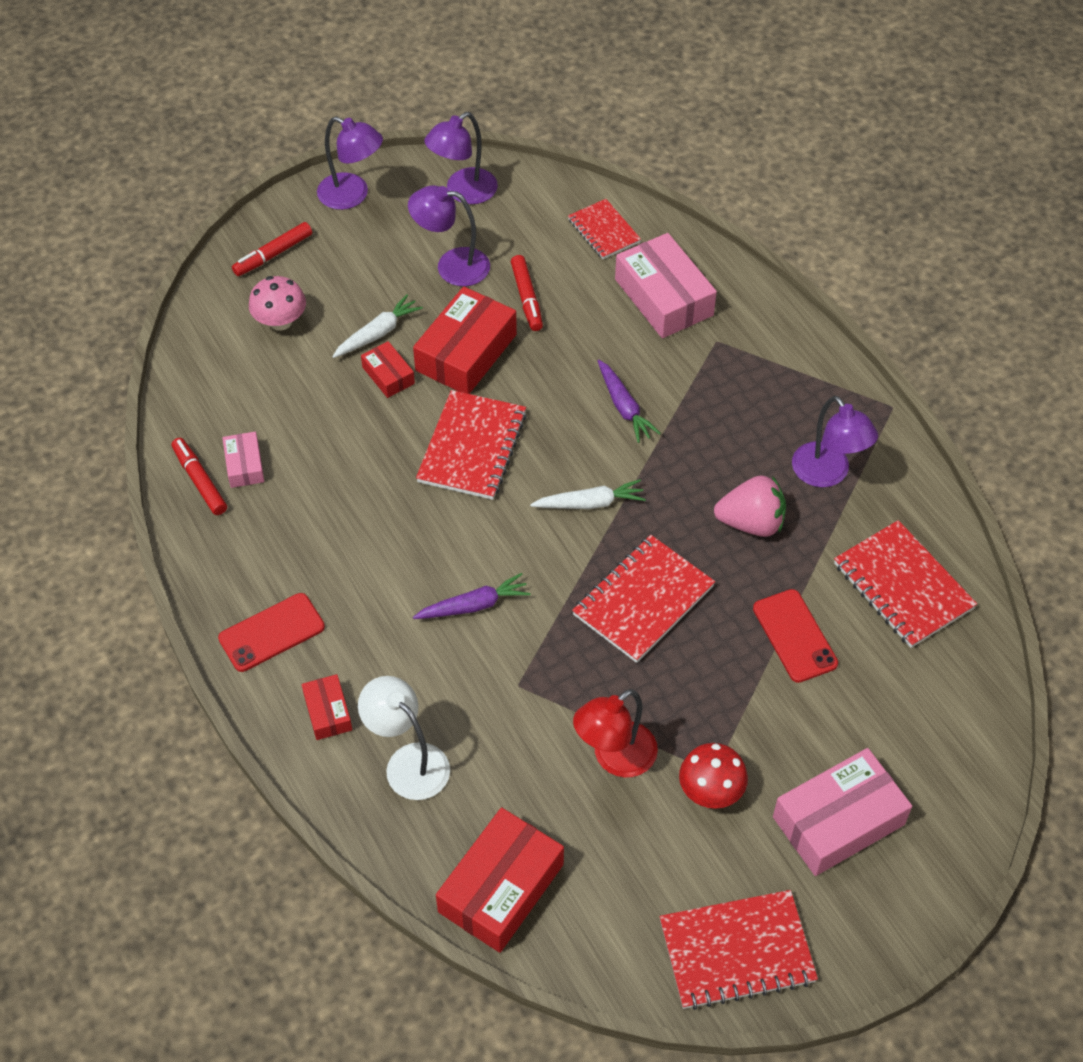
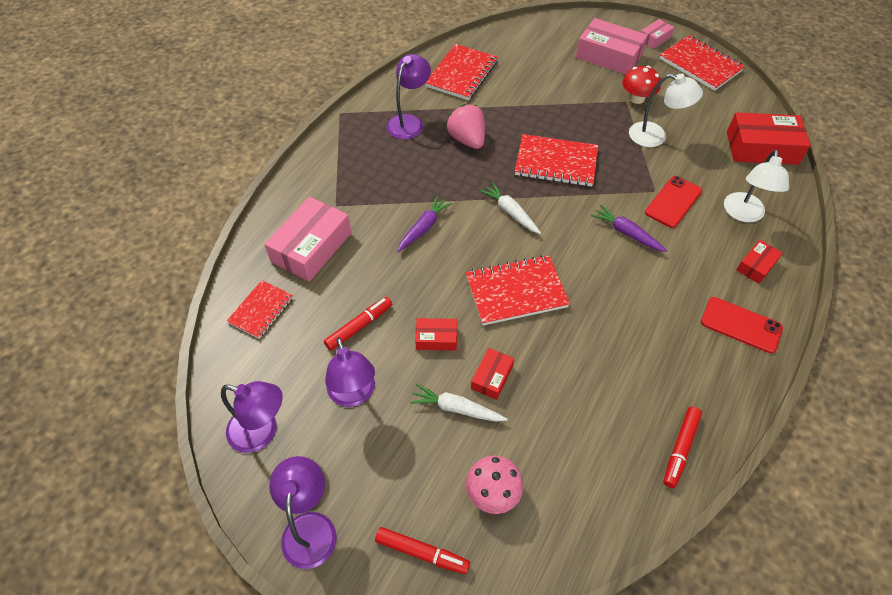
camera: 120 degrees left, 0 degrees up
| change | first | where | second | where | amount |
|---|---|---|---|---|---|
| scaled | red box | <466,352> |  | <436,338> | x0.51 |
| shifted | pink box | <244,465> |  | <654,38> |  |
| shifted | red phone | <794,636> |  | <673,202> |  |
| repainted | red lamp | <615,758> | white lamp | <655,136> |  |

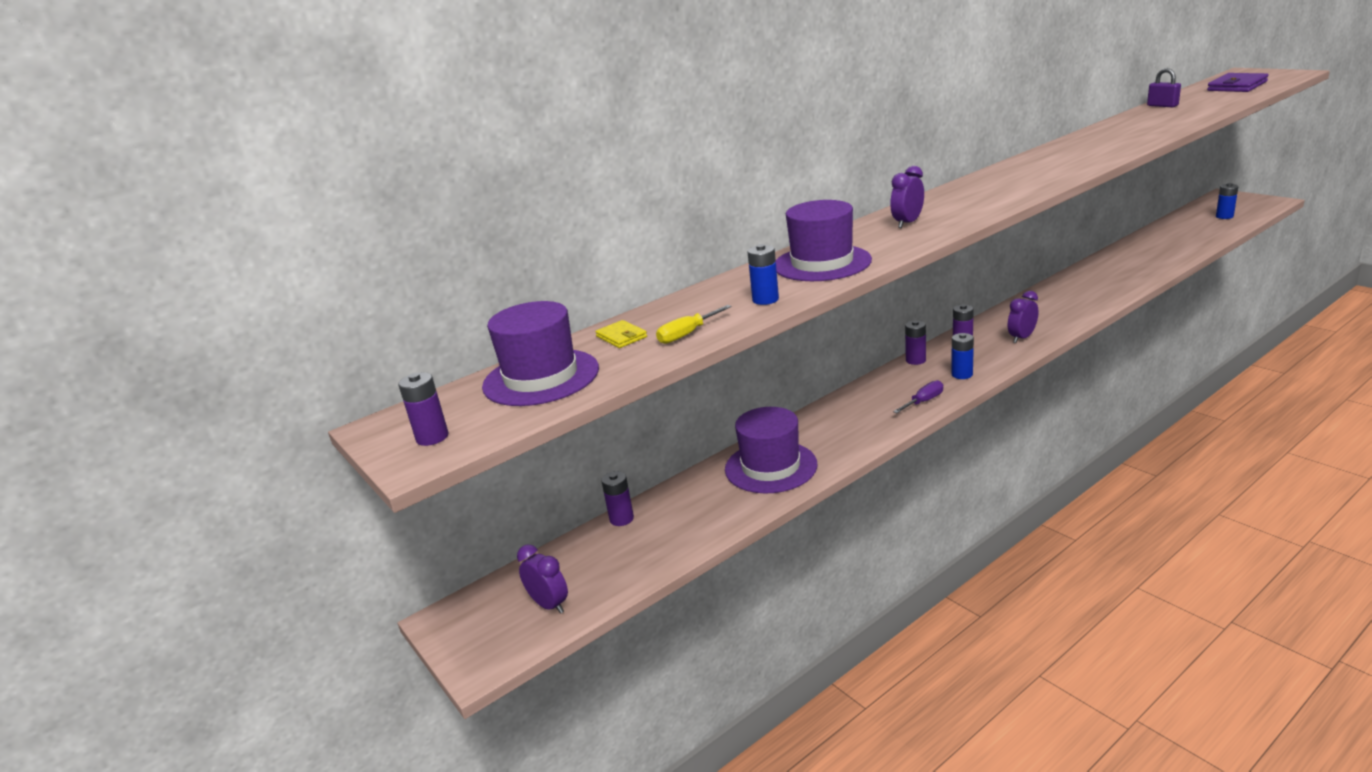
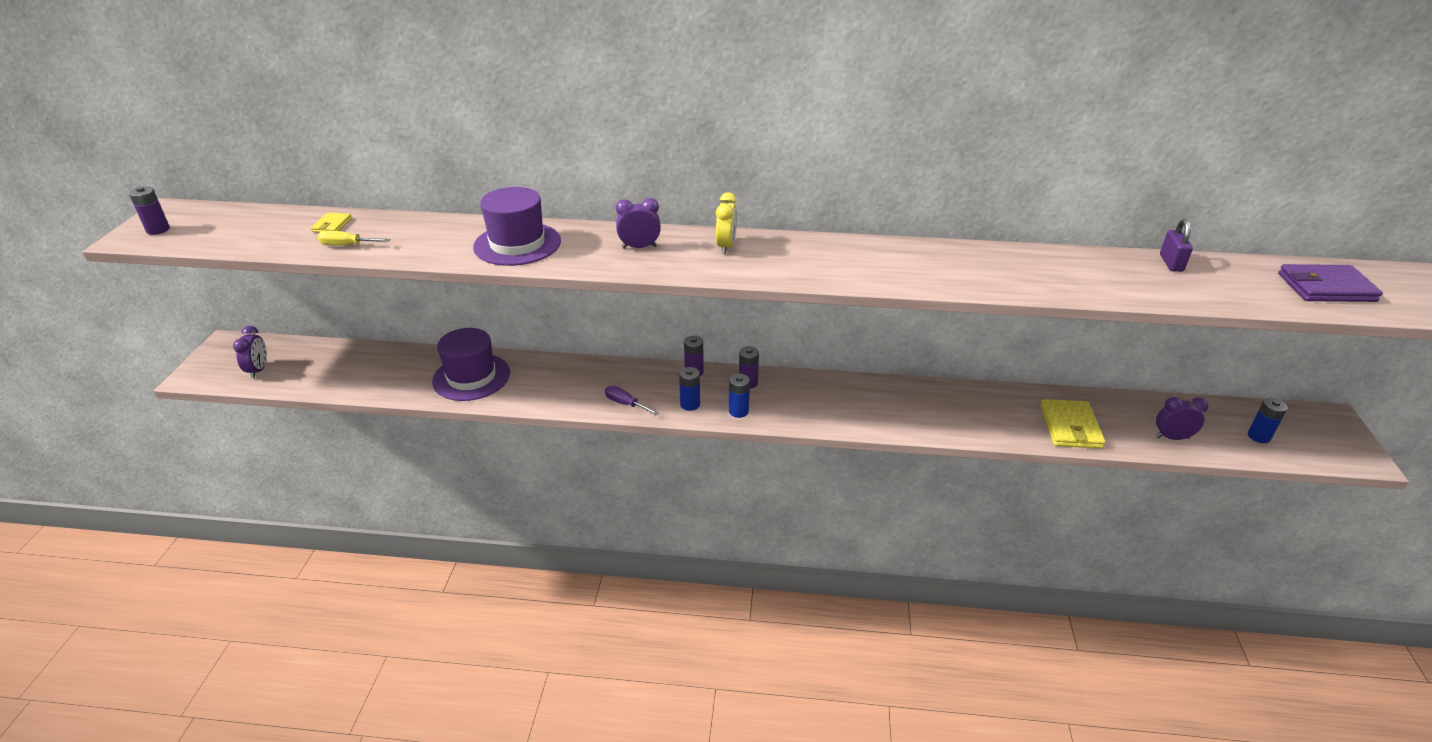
camera: 40 degrees right, 10 degrees up
| change | first | where | second | where | amount |
|---|---|---|---|---|---|
| shifted | blue battery | <765,300> |  | <738,411> |  |
| shifted | purple clock | <1022,338> |  | <1172,437> |  |
| gone | purple hat | <541,377> |  |  |  |
| rotated | purple screwdriver | <923,401> |  | <626,404> | 150 degrees counterclockwise |
| gone | purple battery | <621,519> |  |  |  |
| new |  |  | yellow clock | <726,246> |  |
| new |  |  | yellow wallet | <1070,427> |  |

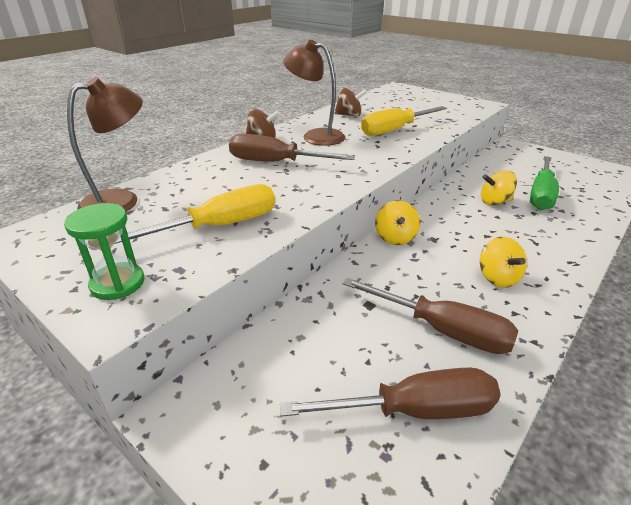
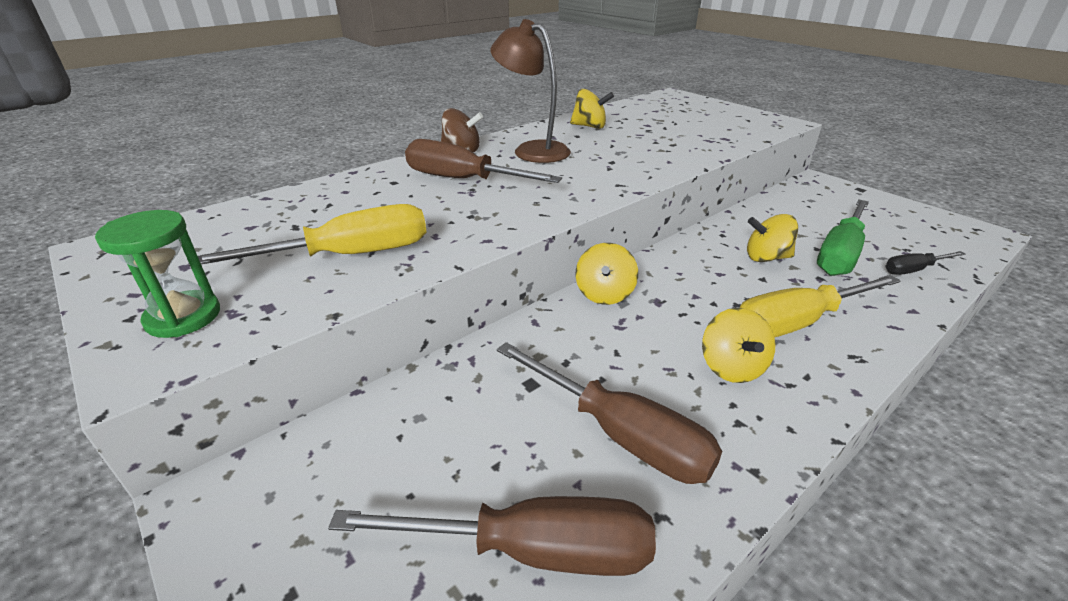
camera: 10 degrees right, 0 degrees up
| change | first | where | second | where | amount |
|---|---|---|---|---|---|
| gone | brown lamp | <121,200> |  |  |  |
| repainted | brown spinning top | <349,115> | yellow spinning top | <589,126> |  |
| shifted | yellow screwdriver | <394,130> |  | <797,323> |  |
| new |  |  | black screwdriver | <913,270> |  |

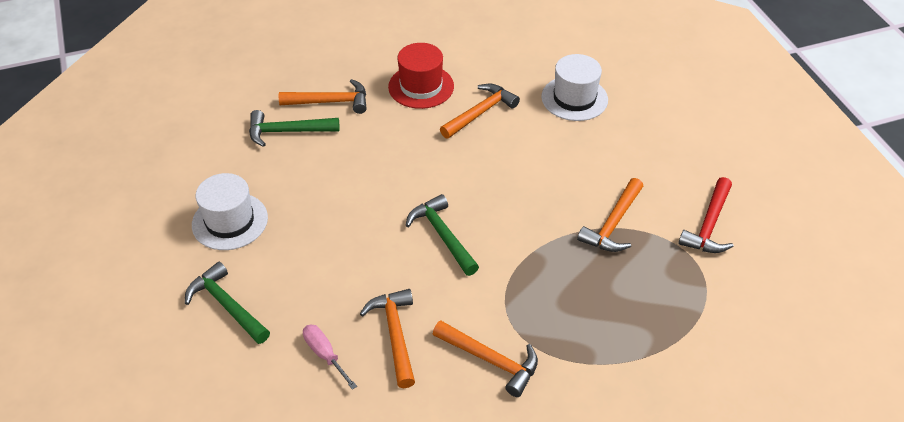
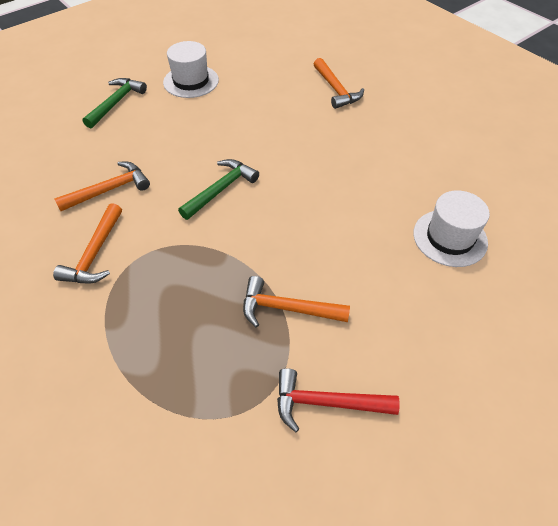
camera: 70 degrees right, 5 degrees up
| change | first | where | second | where | amount |
|---|---|---|---|---|---|
| gone | red hat | <421,86> |  |  |  |
| gone | orange hammer | <480,113> |  |  |  |
| gone | green hammer | <287,131> |  |  |  |
| gone | pink screwdriver | <325,355> |  |  |  |

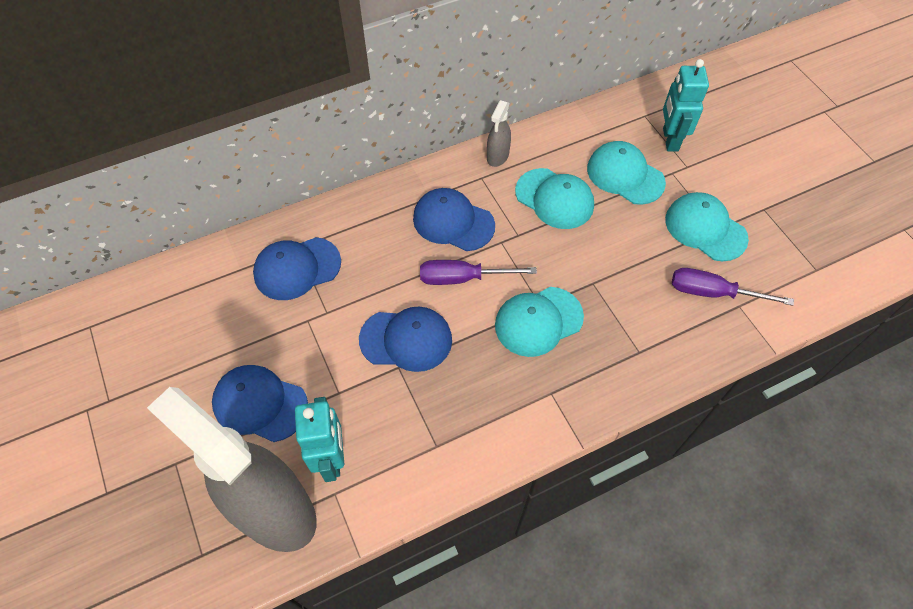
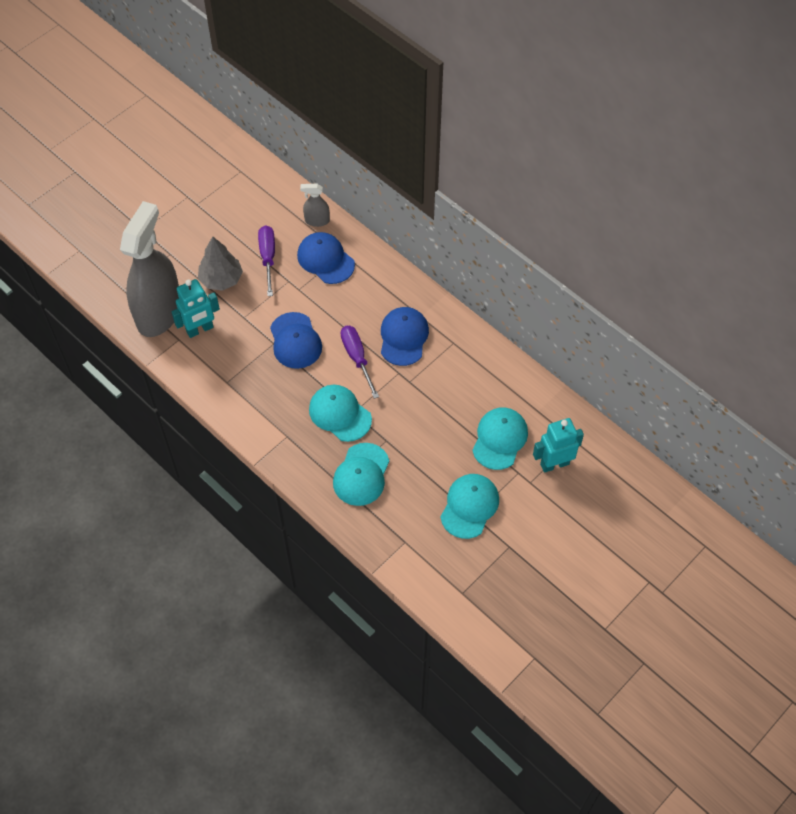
camera: 70 degrees right, 0 degrees up
| change | first | where | second | where | amount |
|---|---|---|---|---|---|
| shifted | grey spray bottle | <497,156> |  | <317,220> |  |
| shifted | turquoise cap | <554,199> |  | <361,475> |  |
| shifted | purple screwdriver | <712,293> |  | <268,258> |  |
| swapped | blue cap | <260,404> | grey tree | <221,279> |  |

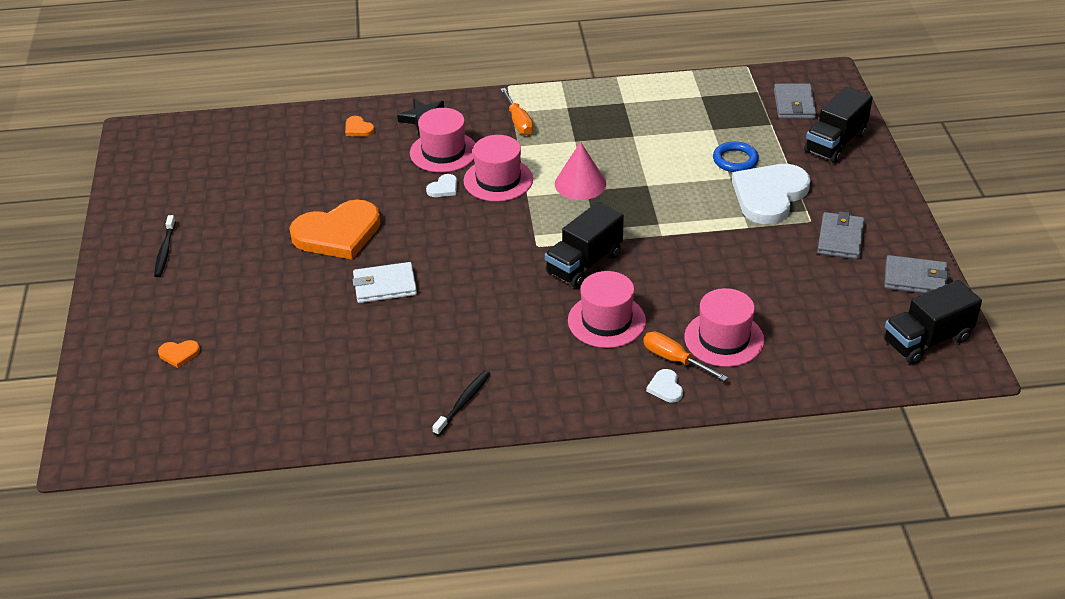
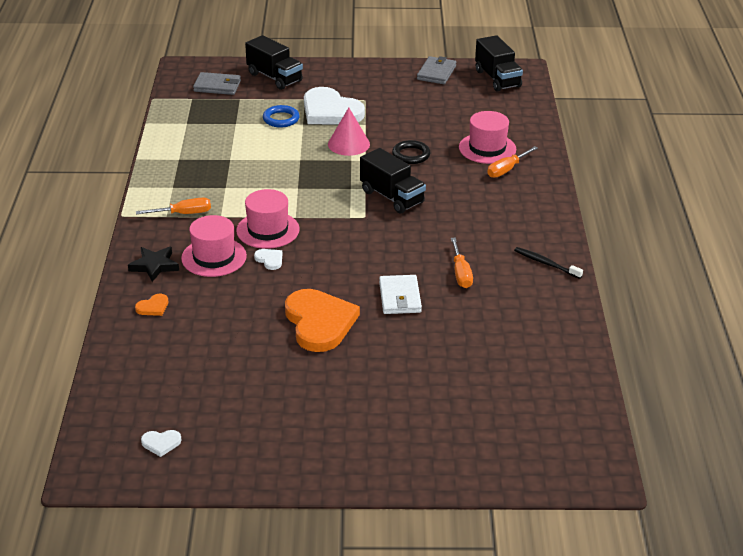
camera: 85 degrees left, 5 degrees down
| change | first | where | second | where | amount |
|---|---|---|---|---|---|
| shifted | pink cone | <580,184> |  | <348,144> |  |
| gone | grey wallet | <840,238> |  |  |  |
| gone | black toothbrush | <165,251> |  |  |  |
| gone | pink hat | <606,321> |  |  |  |
| gone | orange heart | <179,354> |  |  |  |
| shifted | white heart | <665,388> |  | <161,443> |  |
| new |  |  | black ring | <411,155> |  |
| new |  |  | orange screwdriver | <460,273> |  |

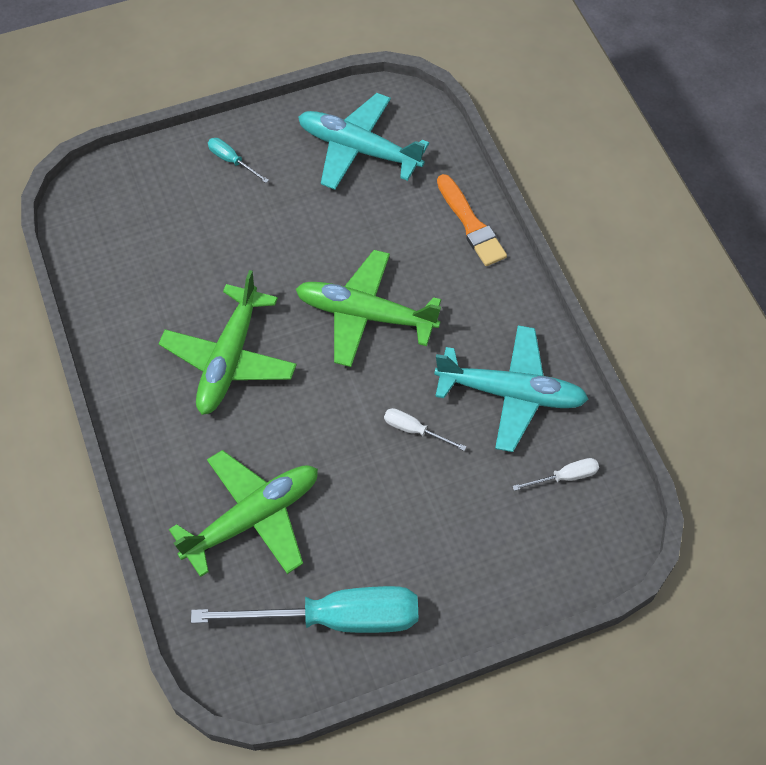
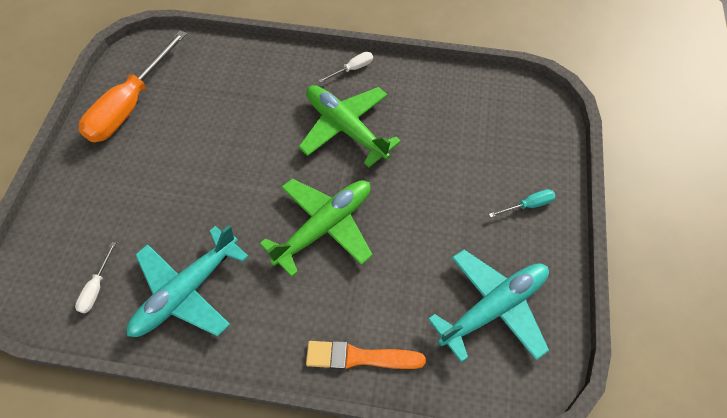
camera: 120 degrees right, 0 degrees up
| change | first | where | second | where | amount |
|---|---|---|---|---|---|
| shifted | white screwdriver | <414,430> |  | <352,69> |  |
| gone | green plane | <253,518> |  |  |  |
| repainted | turquoise screwdriver | <335,618> | orange screwdriver | <130,105> |  |

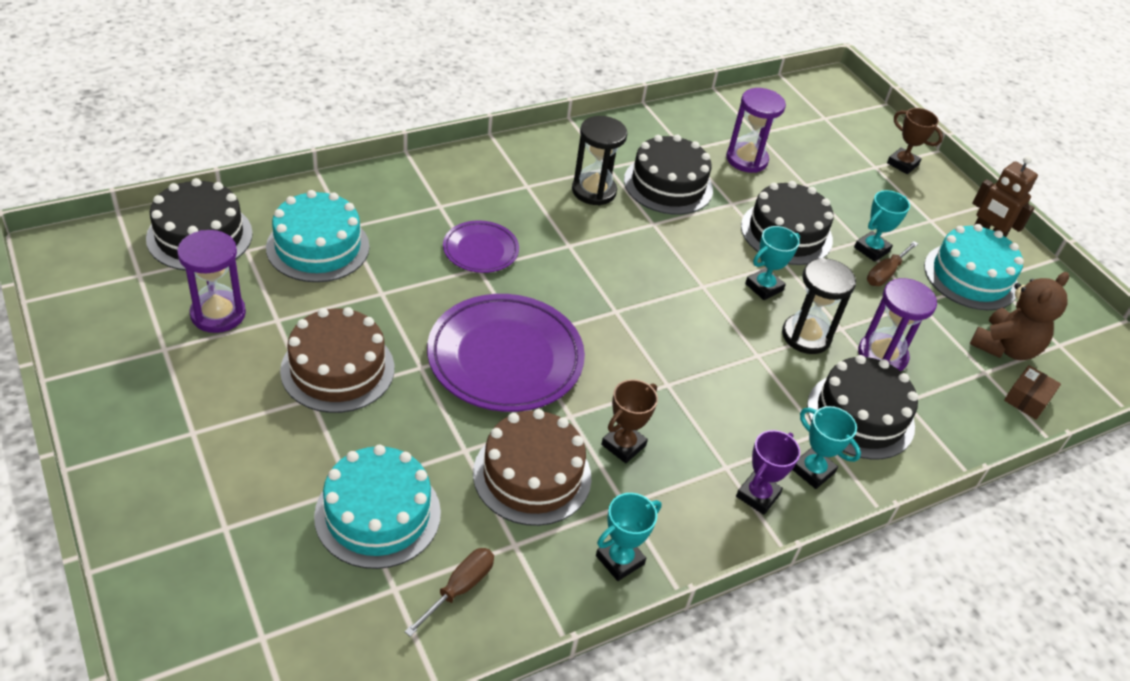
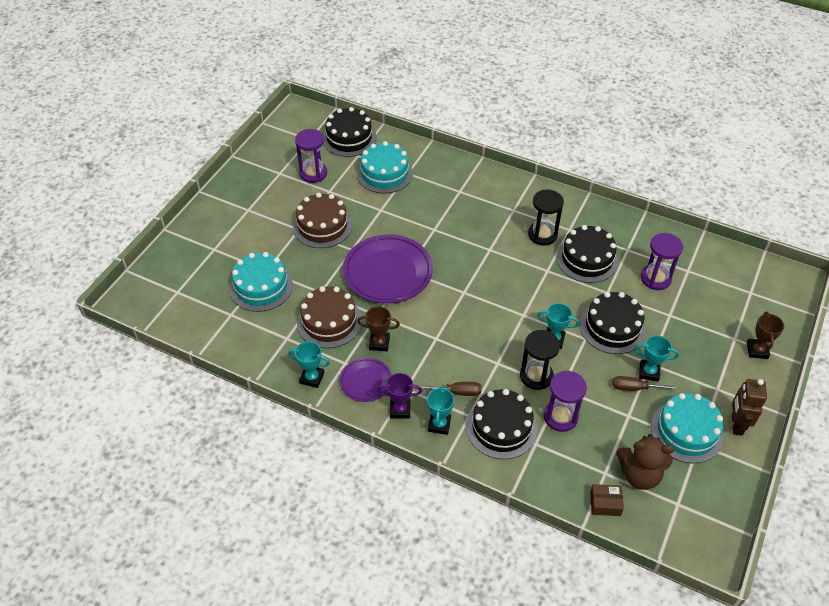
camera: 60 degrees right, 5 degrees up
| change | first | where | second | where | amount |
|---|---|---|---|---|---|
| shifted | purple plate | <480,250> |  | <366,381> |  |
| shifted | brown screwdriver | <459,589> |  | <457,392> |  |

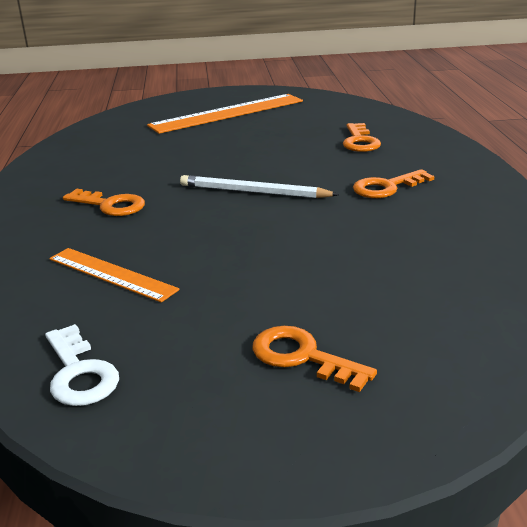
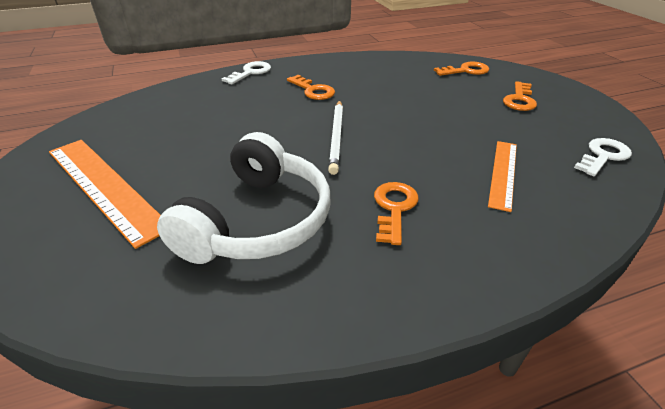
camera: 105 degrees left, 10 degrees up
| change | first | where | second | where | amount |
|---|---|---|---|---|---|
| shifted | orange key | <360,141> |  | <466,71> |  |
| new |  |  | white key | <251,72> |  |
| new |  |  | white headphones | <258,221> |  |

